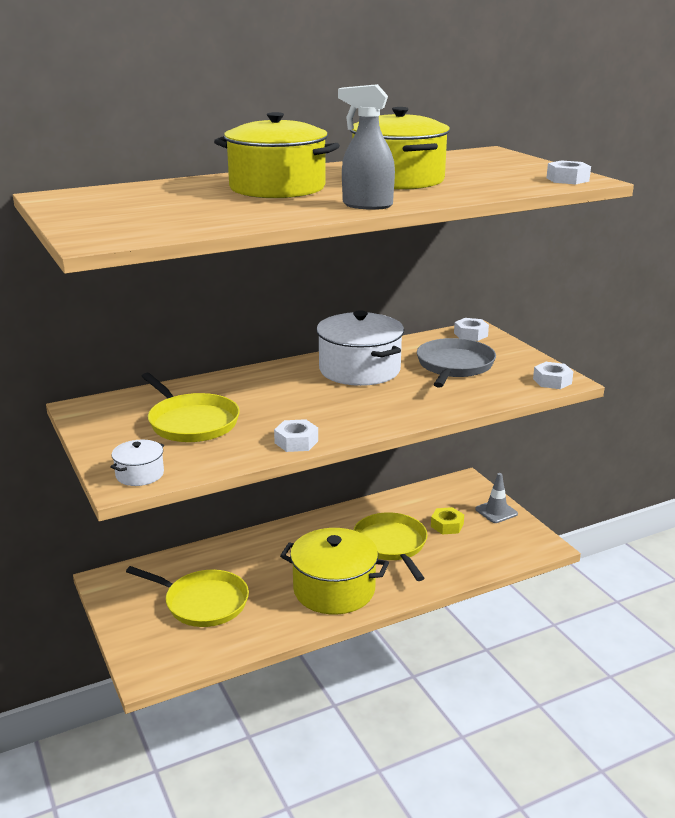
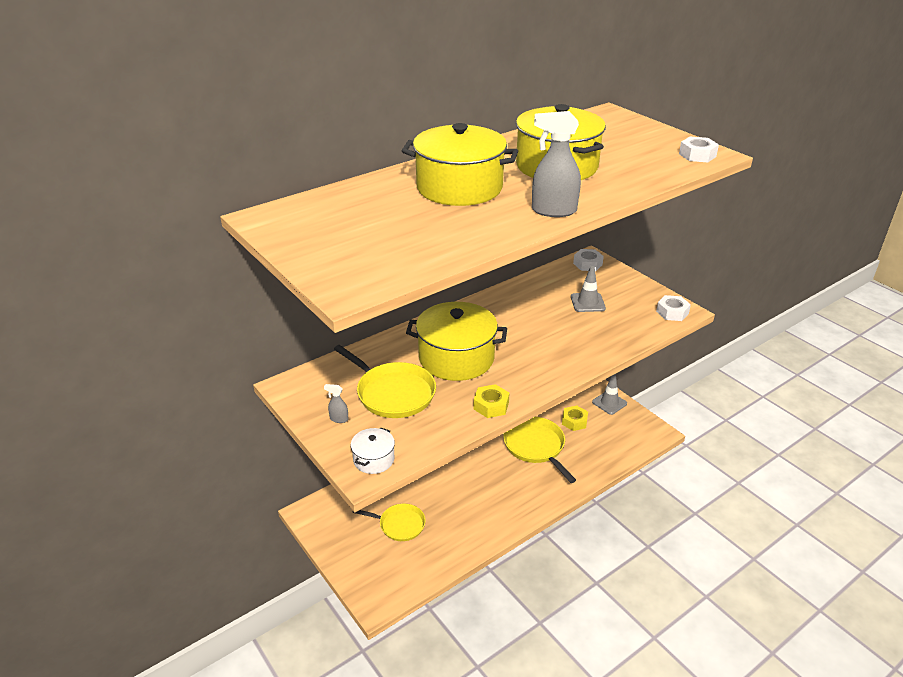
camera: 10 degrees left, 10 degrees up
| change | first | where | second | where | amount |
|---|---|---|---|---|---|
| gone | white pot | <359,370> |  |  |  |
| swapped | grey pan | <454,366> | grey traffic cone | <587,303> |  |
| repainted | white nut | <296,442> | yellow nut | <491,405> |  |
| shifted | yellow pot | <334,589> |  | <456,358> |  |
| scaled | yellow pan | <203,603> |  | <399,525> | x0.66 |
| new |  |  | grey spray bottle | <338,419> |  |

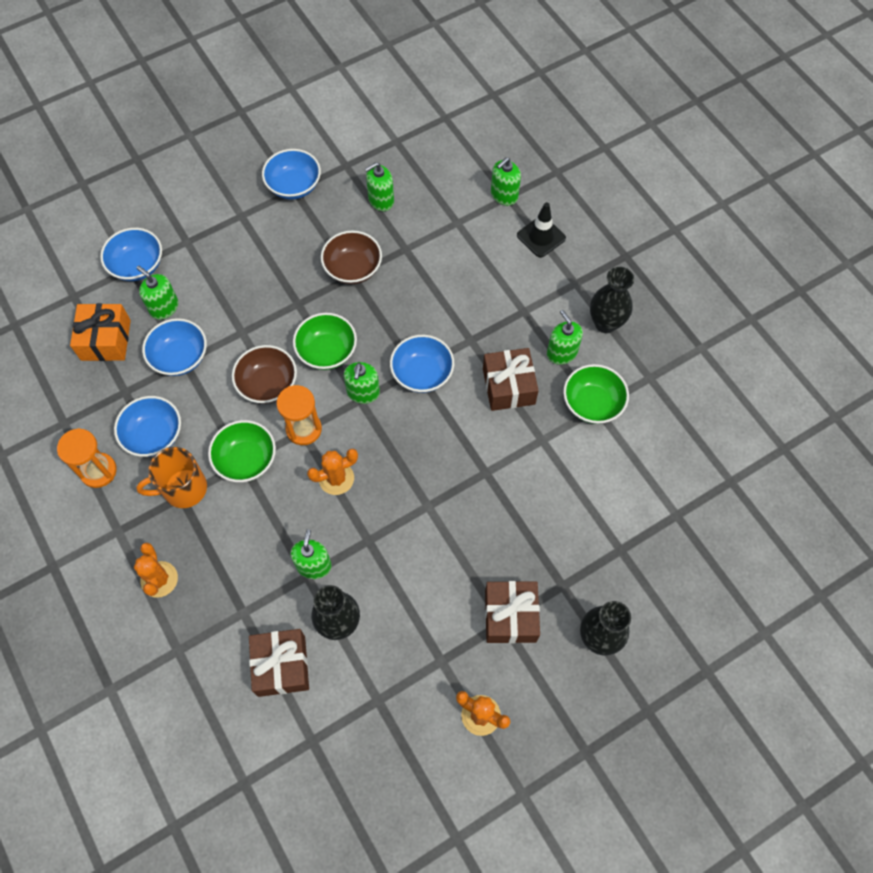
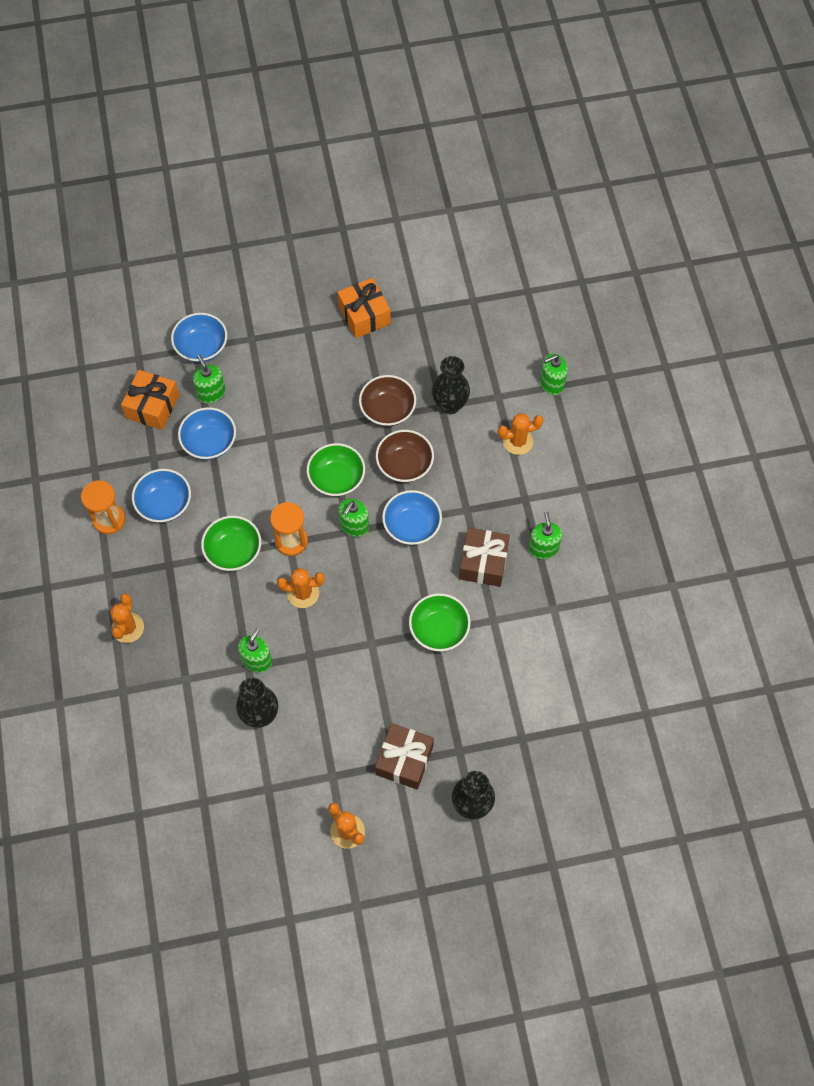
camera: 20 degrees right, 0 degrees up
| change | first | where | second | where | amount |
|---|---|---|---|---|---|
| swapped | blue bowl | <294,186> | orange gift | <364,315> |  |
| gone | green soap dispenser | <381,200> |  |  |  |
| gone | black traffic cone | <541,237> |  |  |  |
| shifted | black vase | <605,323> |  | <450,405> |  |
| shifted | brown bowl | <268,384> |  | <404,465> |  |
| shifted | green bowl | <592,403> |  | <439,629> |  |
| gone | orange mug | <183,489> |  |  |  |
| gone | brown gift | <281,666> |  |  |  |
| new |  |  | orange cactus | <518,441> |  |

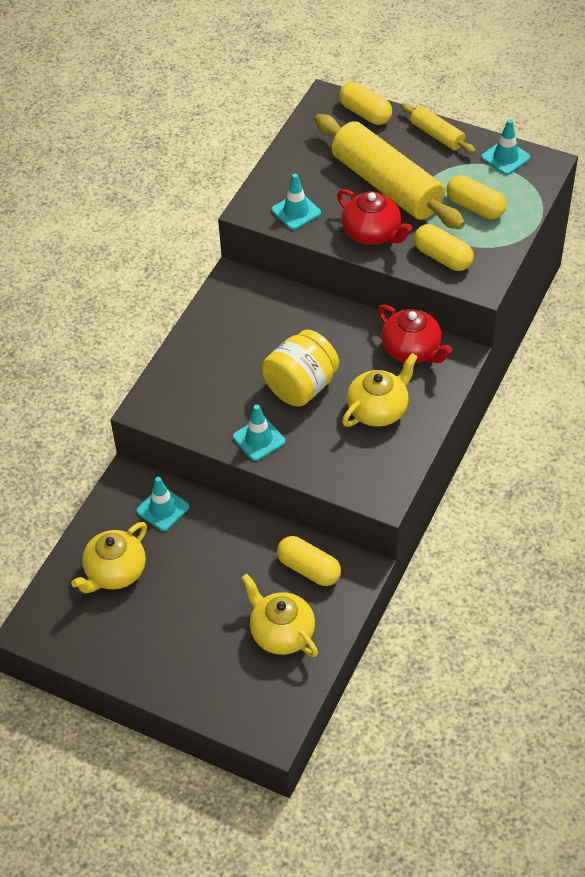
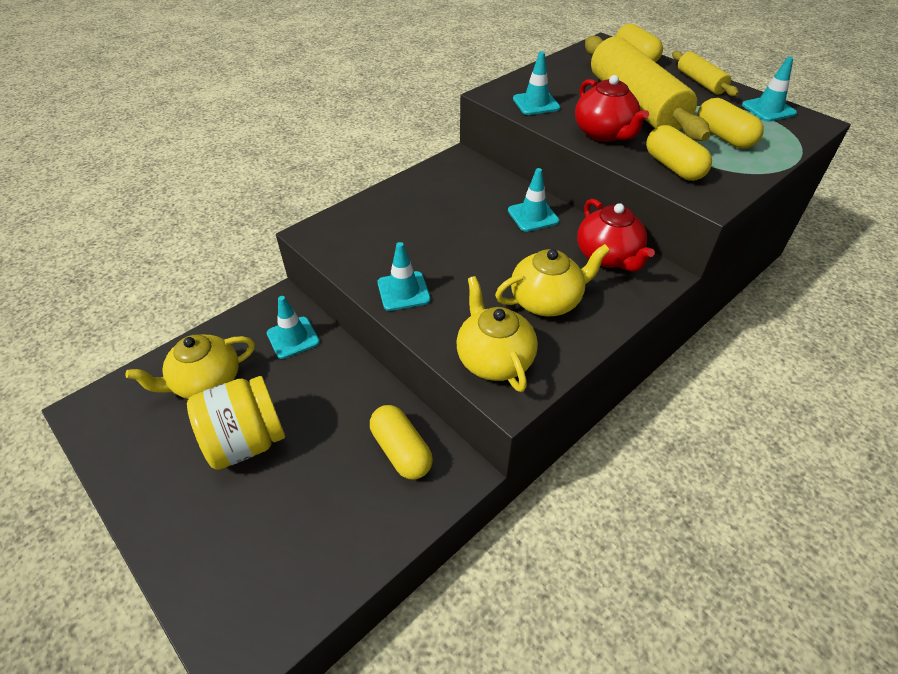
camera: 20 degrees right, 5 degrees down
| change | first | where | second | where | amount |
|---|---|---|---|---|---|
| shifted | yellow jar | <301,386> |  | <246,441> |  |
| shifted | yellow teapot | <281,633> |  | <494,359> |  |
| new |  |  | turquoise traffic cone | <533,216> |  |

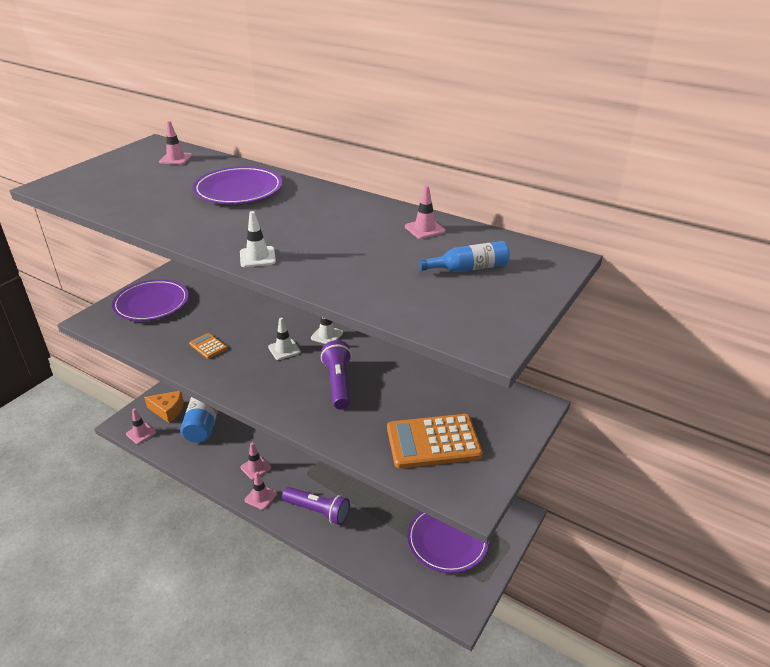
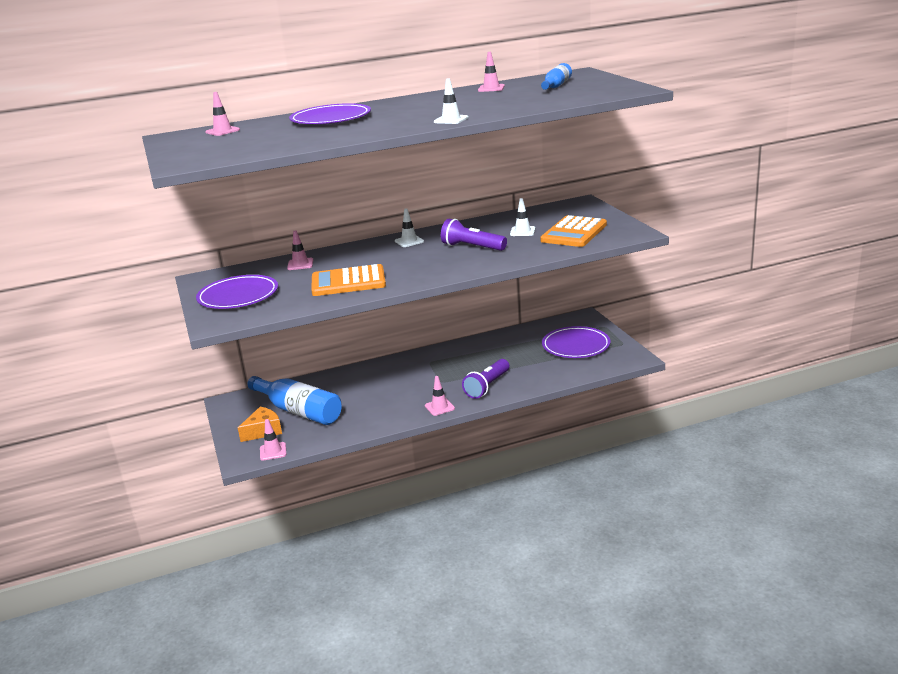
camera: 50 degrees left, 10 degrees down
| change | first | where | second | where | amount |
|---|---|---|---|---|---|
| shifted | white traffic cone | <284,349> |  | <522,231> |  |
| scaled | orange calculator | <208,346> |  | <348,282> | x2.10 |
| shifted | pink traffic cone | <255,468> |  | <300,264> |  |
| rotated | purple flashlight | <318,511> |  | <487,386> | 150 degrees clockwise |

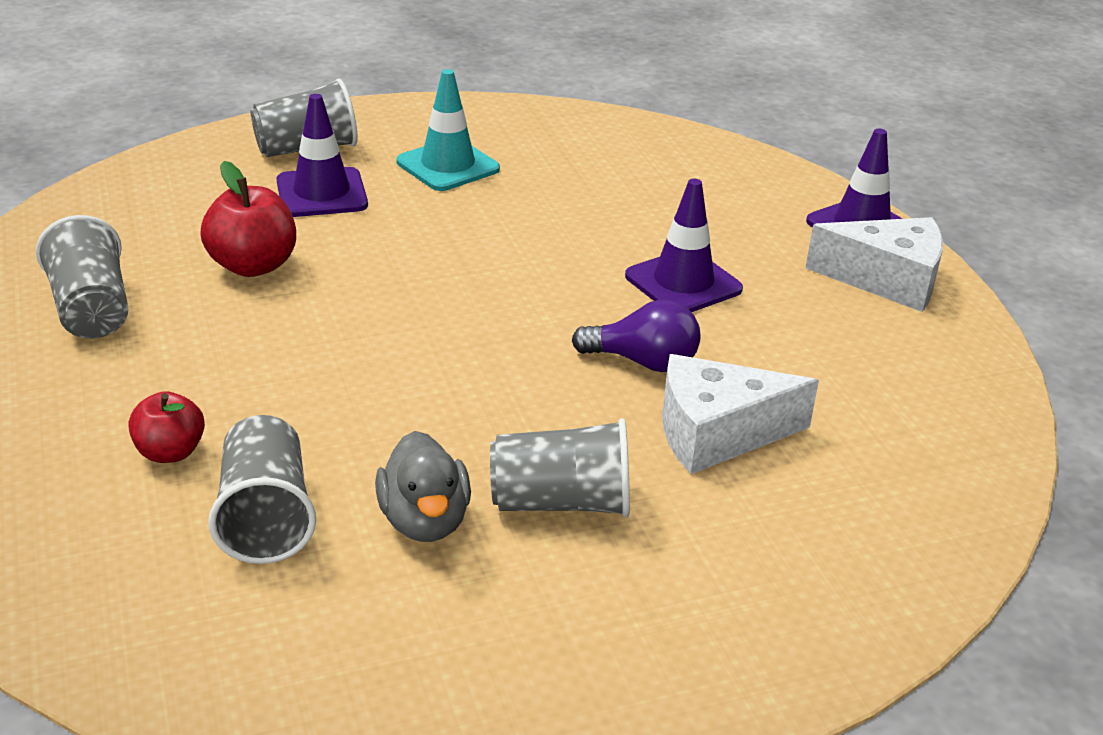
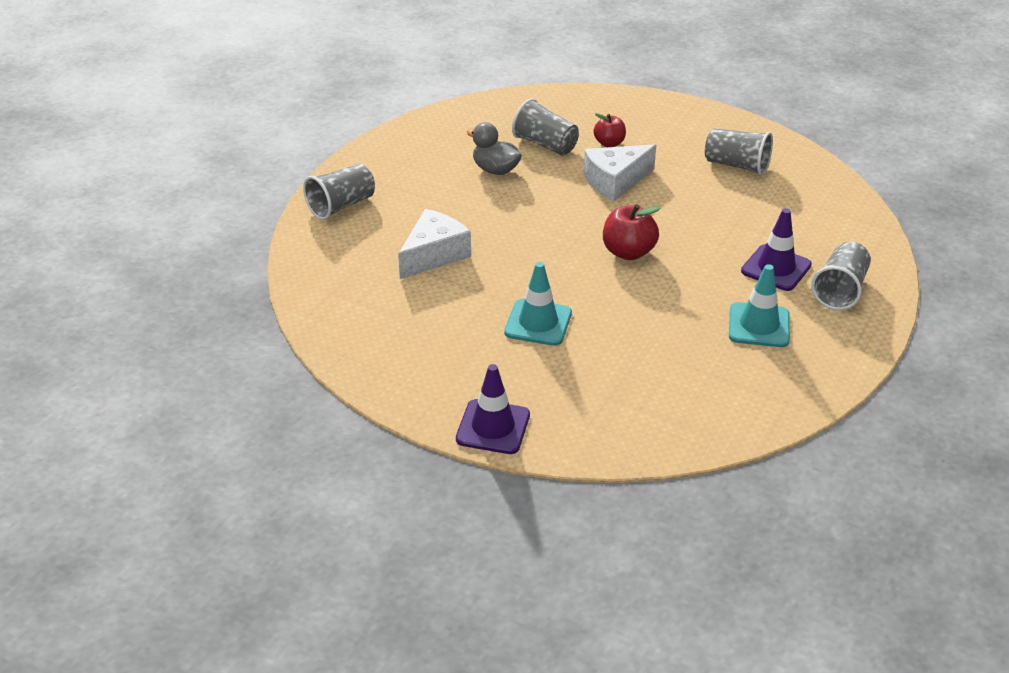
camera: 140 degrees right, 5 degrees up
| change | first | where | second | where | amount |
|---|---|---|---|---|---|
| shifted | red apple | <253,265> |  | <628,252> |  |
| repainted | purple traffic cone | <683,283> | turquoise traffic cone | <538,323> |  |
| shifted | white cheese | <887,280> |  | <615,182> |  |
| gone | purple light bulb | <643,362> |  |  |  |
| shifted | grey cup | <561,503> |  | <341,205> |  |

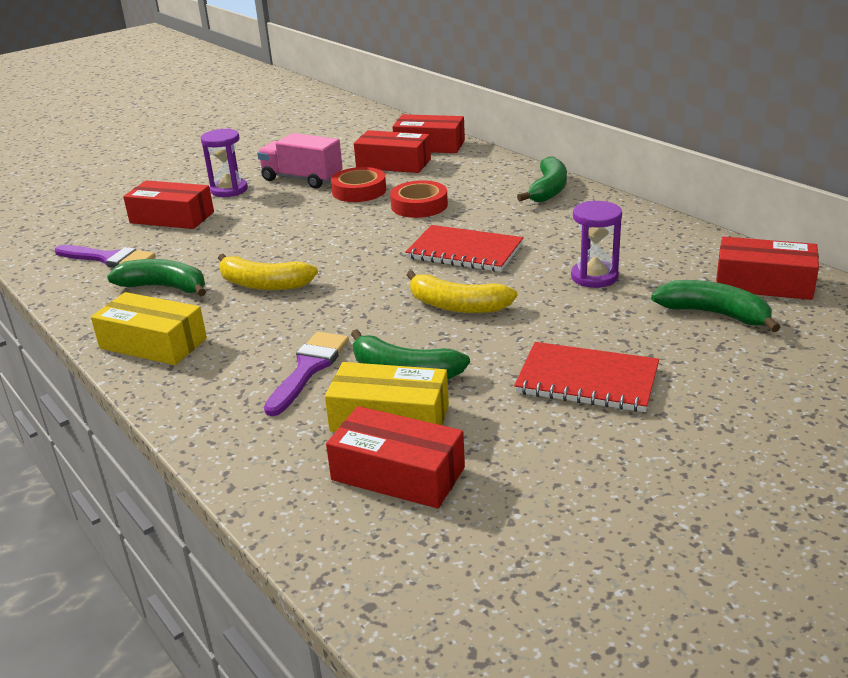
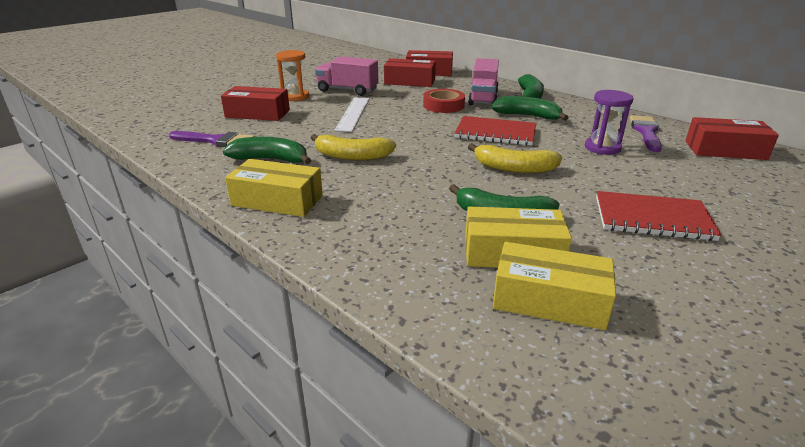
camera: 10 degrees left, 0 degrees up
| change | first | where | second | where | amount |
|---|---|---|---|---|---|
| repainted | purple hourglass | <229,190> | orange hourglass | <295,97> |  |
| gone | red tape | <359,191> |  |  |  |
| shifted | green banana | <714,314> |  | <527,116> |  |
| shifted | purple brush | <308,369> |  | <646,132> |  |
| repainted | red box | <398,473> | yellow box | <549,300> |  |
| new |  |  | pink truck | <483,98> |  |
| new |  |  | white ruler | <353,113> |  |

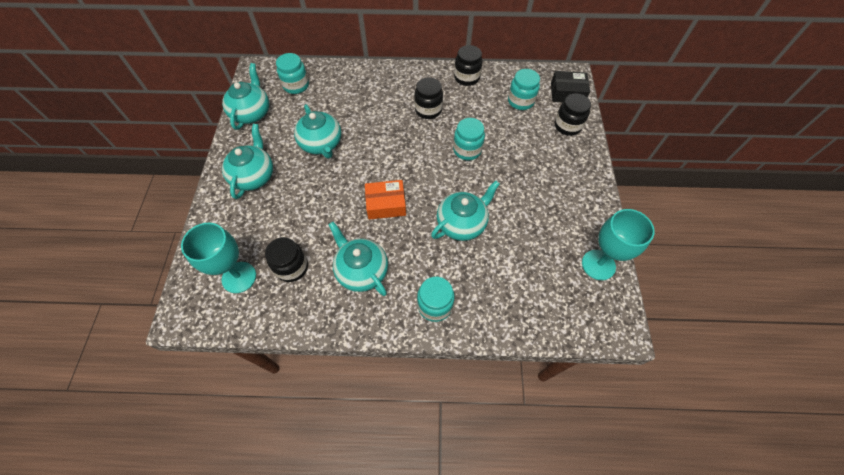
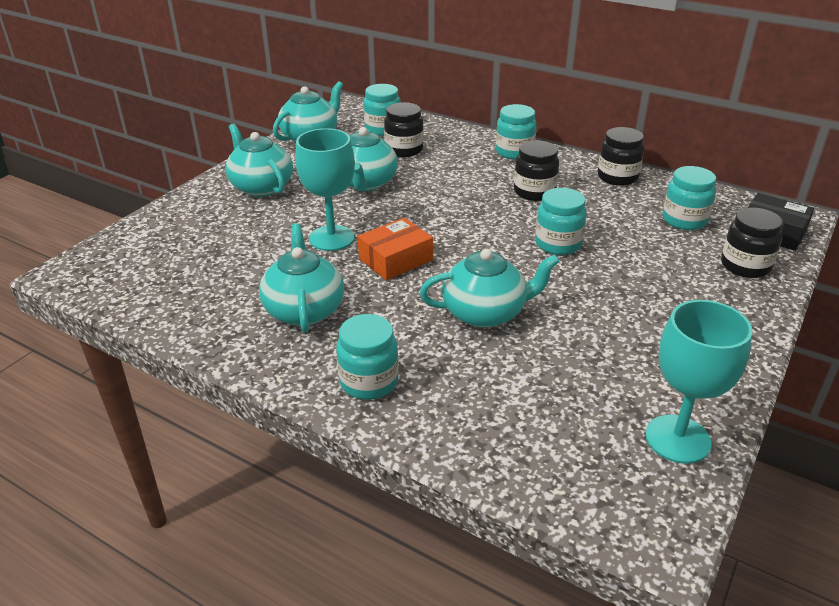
camera: 30 degrees right, 25 degrees down
| change | first | where | second | where | amount |
|---|---|---|---|---|---|
| rotated | turquoise teapot | <254,176> |  | <261,187> | 75 degrees counterclockwise |
| rotated | orange box | <386,204> |  | <395,259> | 60 degrees counterclockwise |
| shifted | turquoise goblet | <239,277> |  | <331,238> |  |
| shifted | black jar | <292,267> |  | <404,150> |  |
| new |  |  | turquoise jar | <514,152> |  |

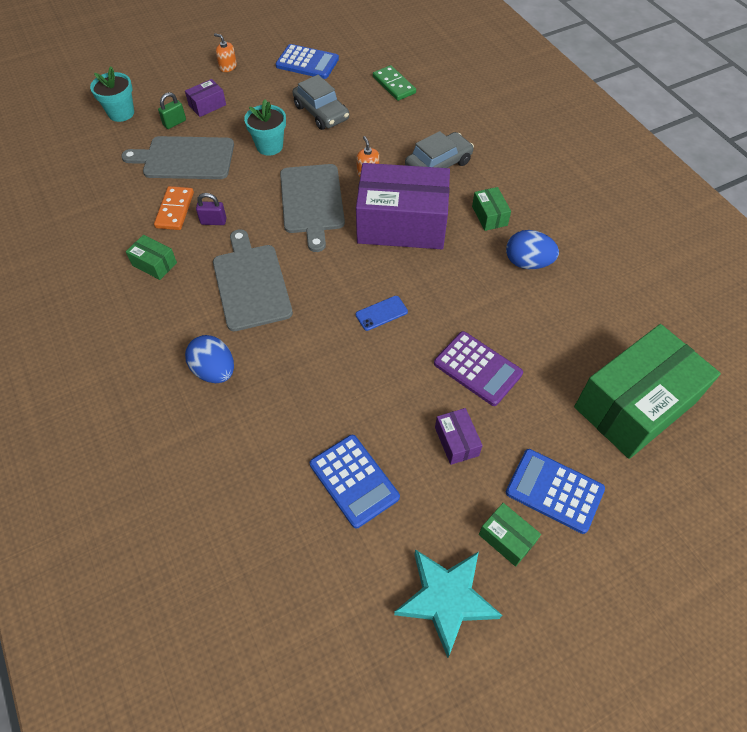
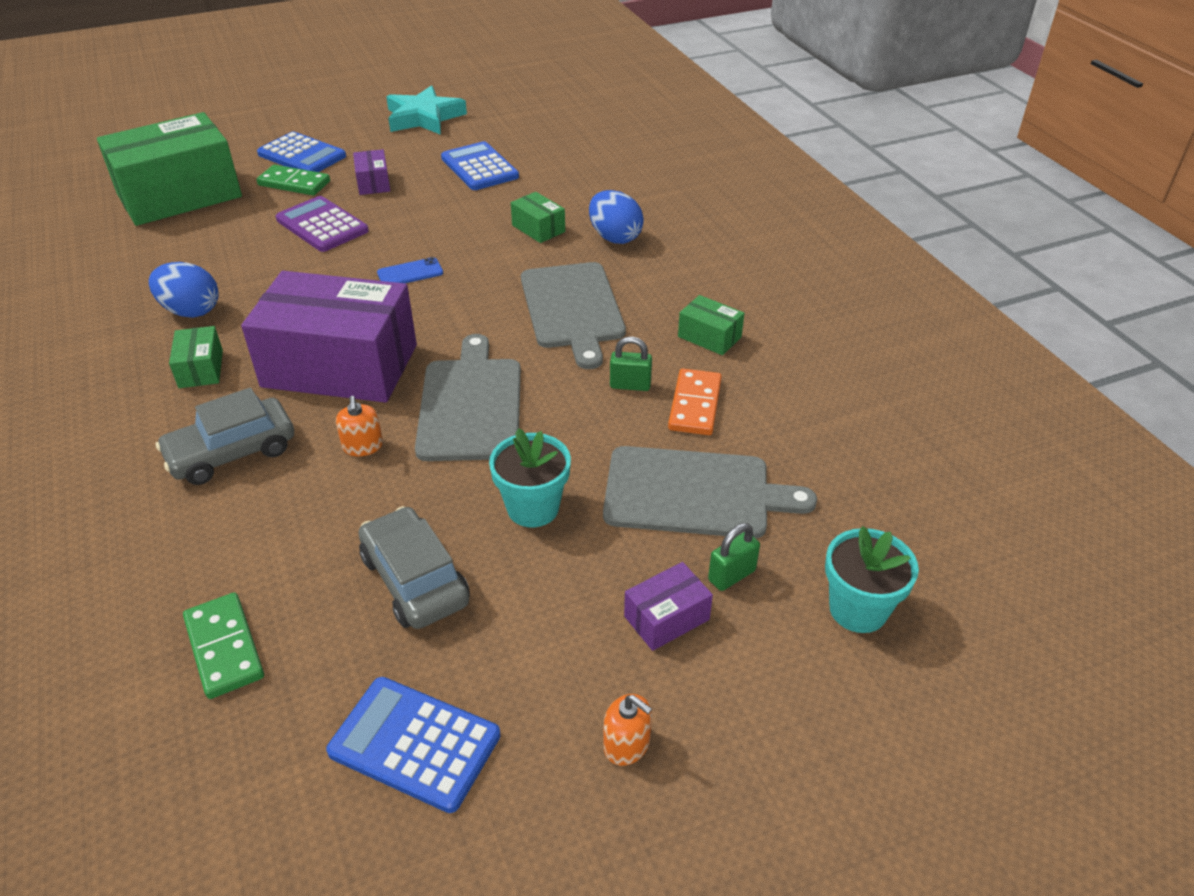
camera: 175 degrees left, 15 degrees down
| change | first | where | second | where | amount |
|---|---|---|---|---|---|
| repainted | purple padlock | <213,221> | green padlock | <630,385> |  |
| shifted | green box | <507,538> |  | <538,228> |  |
| new |  |  | green domino | <294,183> |  |

